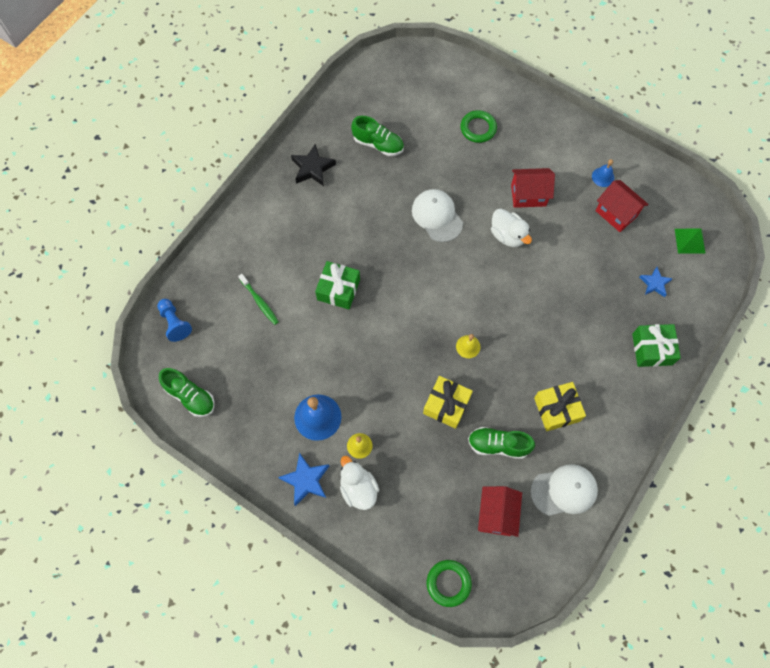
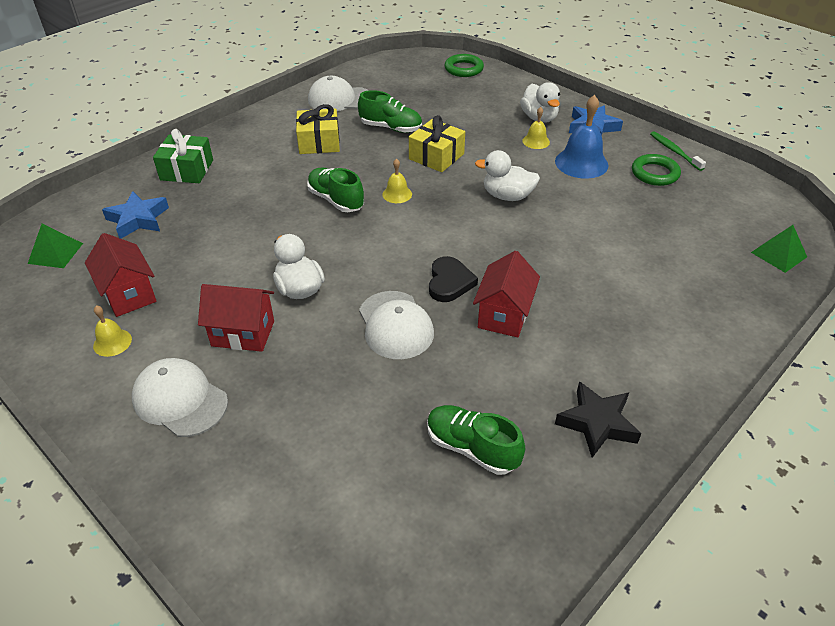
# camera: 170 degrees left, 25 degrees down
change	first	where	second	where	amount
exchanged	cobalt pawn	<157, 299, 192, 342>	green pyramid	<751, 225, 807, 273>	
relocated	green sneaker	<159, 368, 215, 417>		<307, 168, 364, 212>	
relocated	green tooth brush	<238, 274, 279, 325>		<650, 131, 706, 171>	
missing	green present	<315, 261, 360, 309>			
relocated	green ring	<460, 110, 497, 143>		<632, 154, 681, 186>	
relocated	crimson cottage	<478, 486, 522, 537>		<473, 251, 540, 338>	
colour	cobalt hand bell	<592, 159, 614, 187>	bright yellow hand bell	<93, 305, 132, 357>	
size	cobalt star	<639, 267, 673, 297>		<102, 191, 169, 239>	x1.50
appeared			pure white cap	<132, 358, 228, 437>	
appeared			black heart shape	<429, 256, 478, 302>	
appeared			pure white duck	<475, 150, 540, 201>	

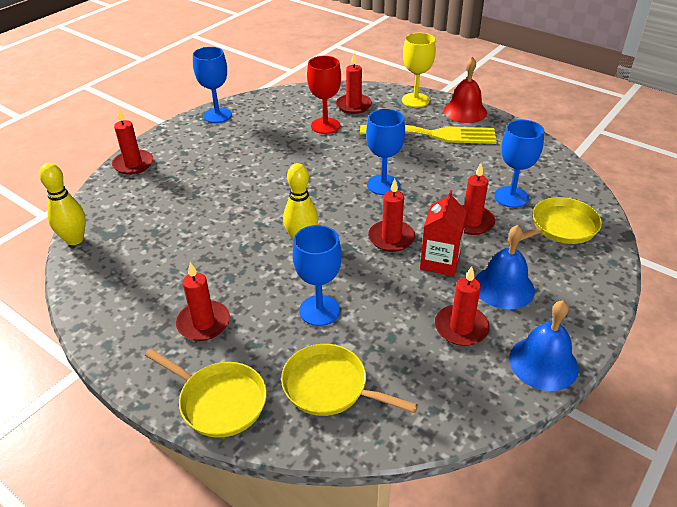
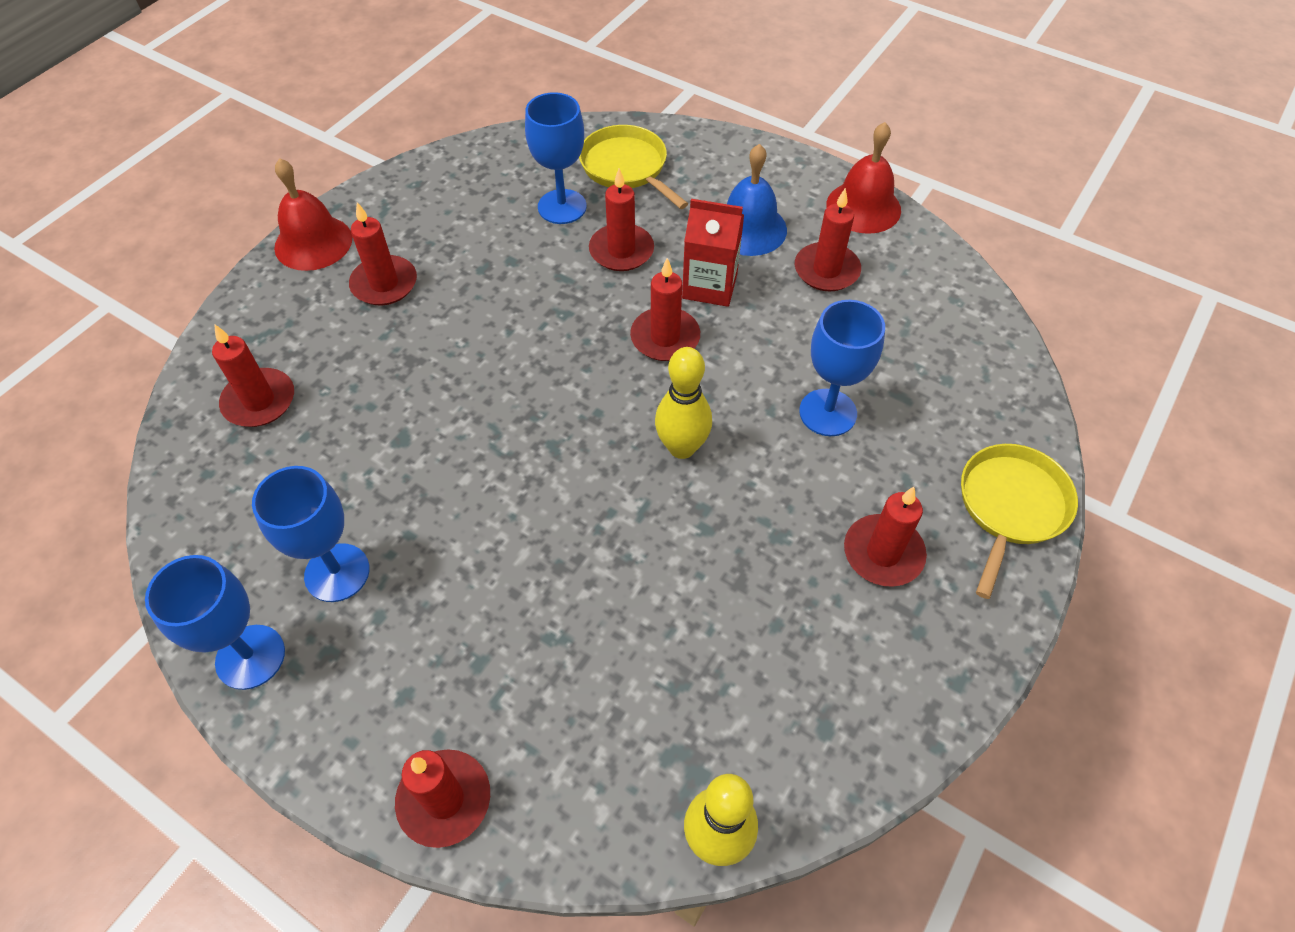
# camera: 95 degrees left, 15 degrees up
change	first	where	second	where	amount
missing	bright yellow pan	<281, 344, 418, 416>			
missing	crimson chalice	<307, 56, 341, 134>			
exchanged	bright yellow dinner fork	<360, 125, 497, 144>	crimson candle	<349, 202, 417, 305>	
relocated	cobalt chalice	<366, 109, 405, 195>		<252, 466, 370, 602>	
missing	bright yellow chalice	<402, 33, 436, 107>			
colour	cobalt hand bell	<509, 300, 579, 391>	crimson hand bell	<826, 122, 901, 234>	

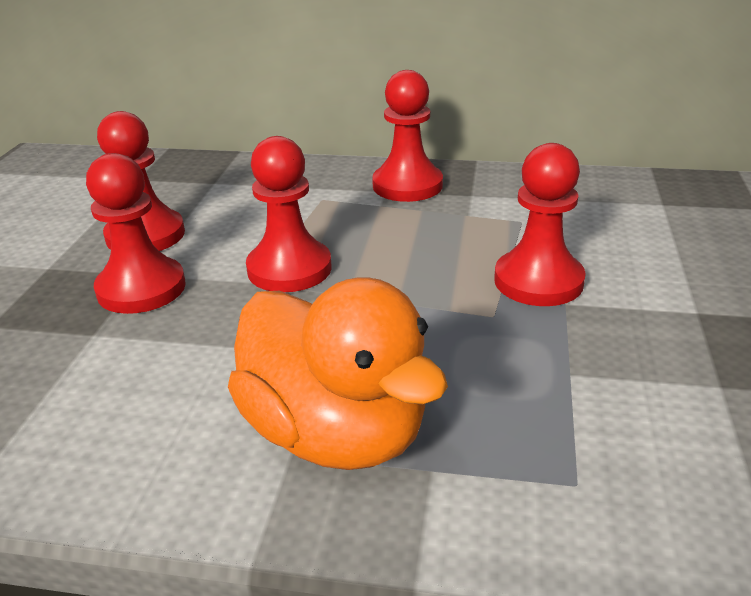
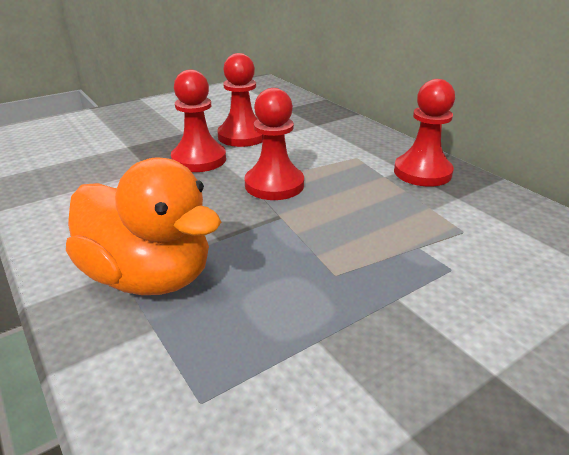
# camera: 45 degrees right, 0 degrees up
change	first	where	second	where	amount
spun	orange duck	<228, 278, 448, 470>		<66, 157, 221, 295>	60 degrees counterclockwise
missing	crimson pawn	<494, 143, 586, 306>			

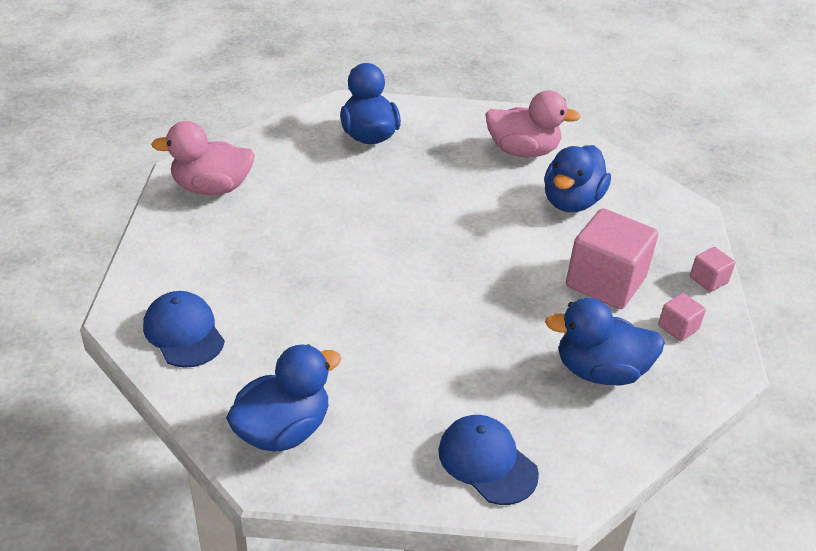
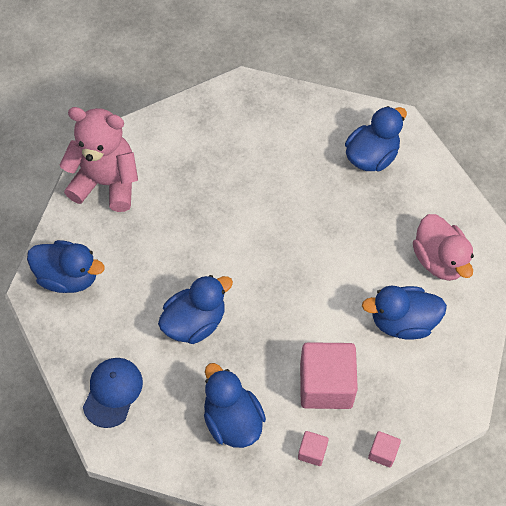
# camera: 60 degrees right, 20 degrees up
change	first	where	second	where	amount
exchanged	cobalt cap	<143, 291, 225, 368>	rosy teddy	<59, 107, 138, 212>	
missing	rosy duck	<151, 121, 255, 195>			
appeared			cobalt duck	<158, 275, 233, 344>	

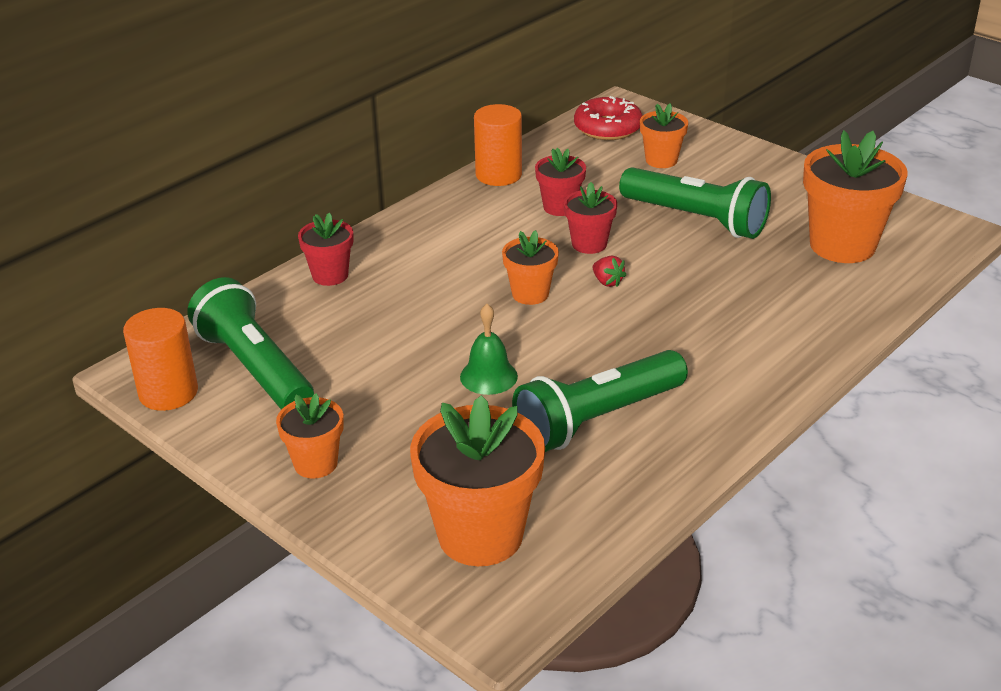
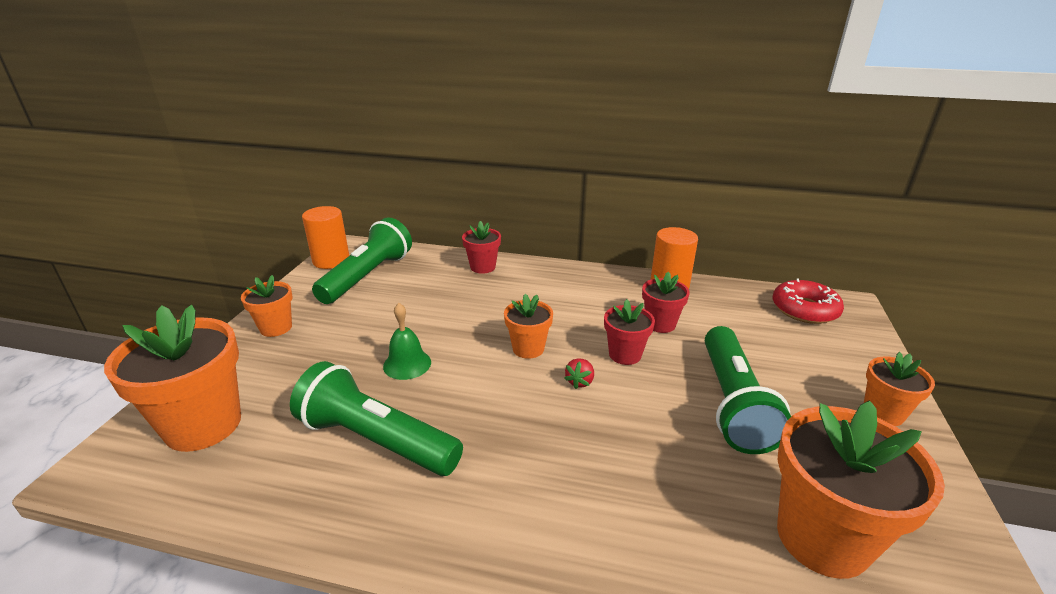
# camera: 60 degrees right, 5 degrees down
change	first	where	second	where	amount
relocated	orange plant pot	<640, 103, 688, 168>		<864, 352, 935, 426>	

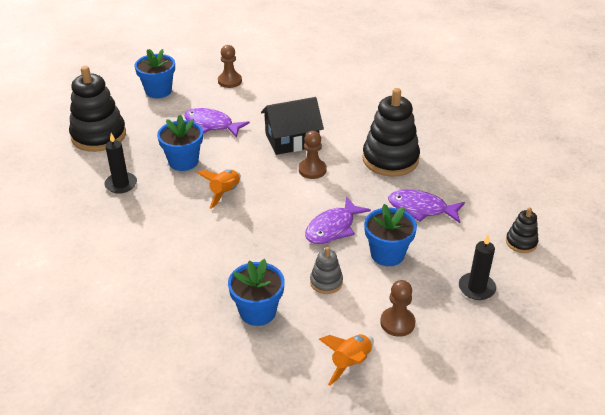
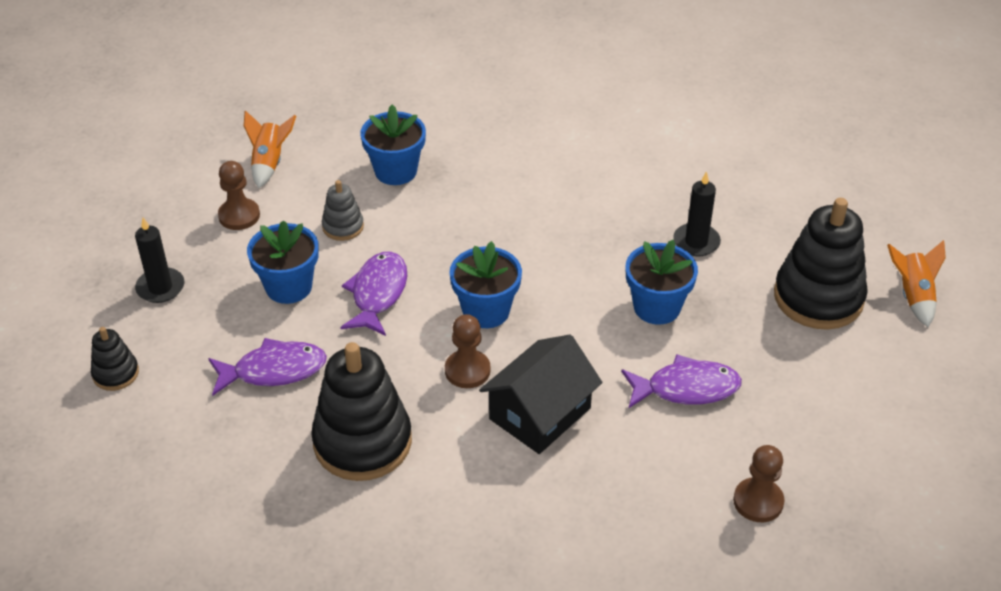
# camera: 150 degrees right, 5 degrees up
change	first	where	second	where	amount
relocated	cobalt plant pot	<135, 49, 175, 98>		<449, 241, 522, 328>	
relocated	orange toy rocket	<197, 170, 241, 209>		<887, 240, 946, 327>	

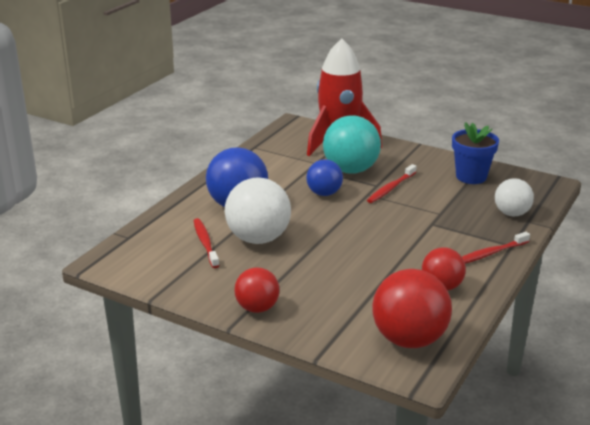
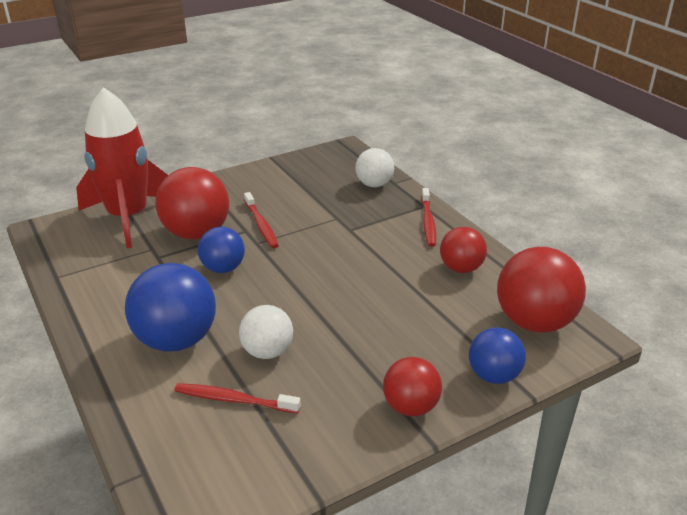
# camera: 60 degrees left, 5 degrees up
change	first	where	second	where	amount
size	pure white play ball	<225, 178, 291, 244>		<239, 305, 293, 359>	x0.61
colour	teal play ball	<323, 116, 381, 174>	crimson play ball	<155, 167, 229, 240>	
missing	cobalt plant pot	<452, 122, 499, 184>			
appeared			cobalt play ball	<469, 328, 526, 384>	

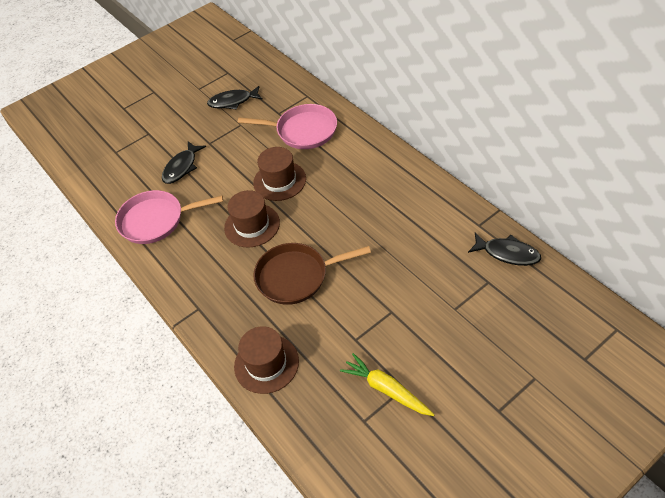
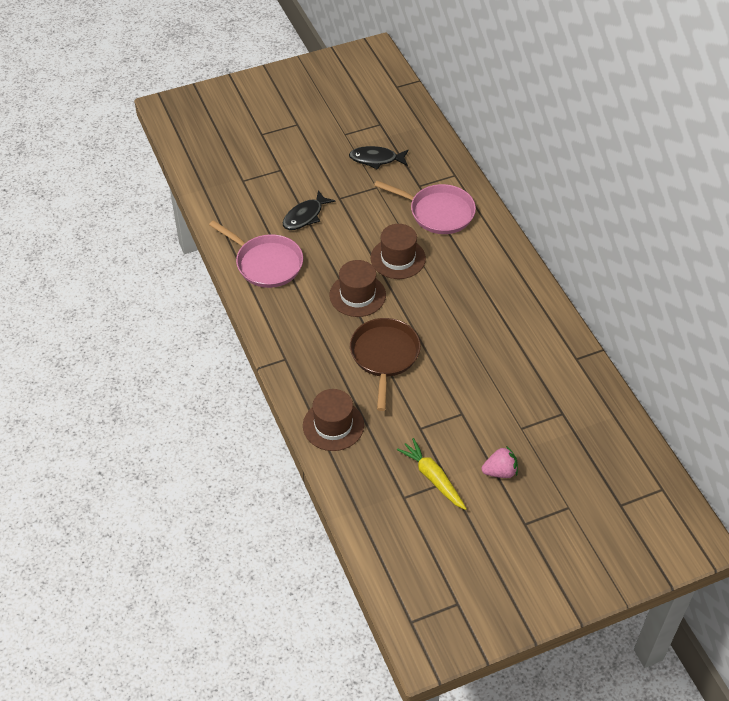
# camera: 10 degrees right, 0 degrees up
change	first	where	second	where	amount
spun	rosy pan	<115, 190, 223, 244>		<209, 220, 303, 288>	150 degrees counterclockwise
spun	russet pan	<253, 243, 371, 305>		<350, 318, 421, 411>	90 degrees clockwise
missing	black fish figure	<468, 233, 541, 266>			
appeared			rosy berry	<482, 446, 518, 478>	

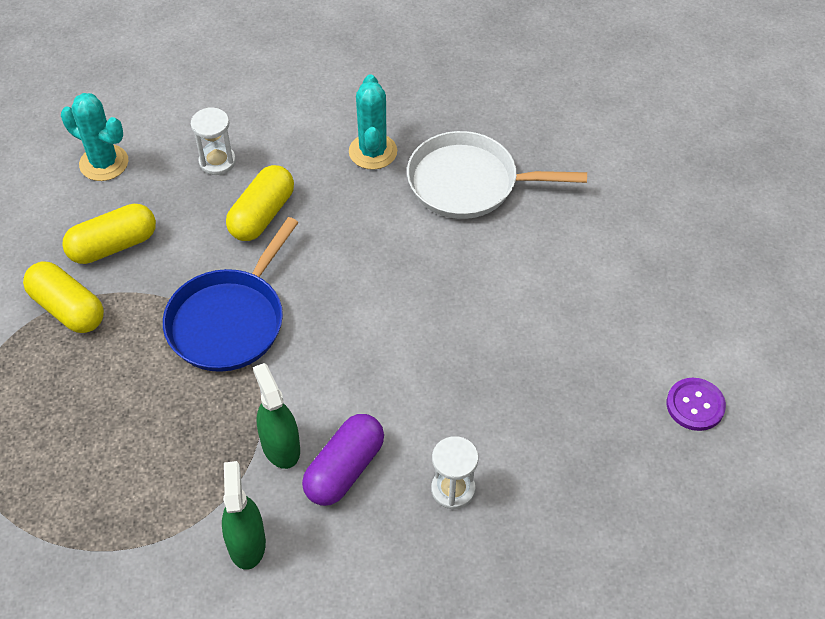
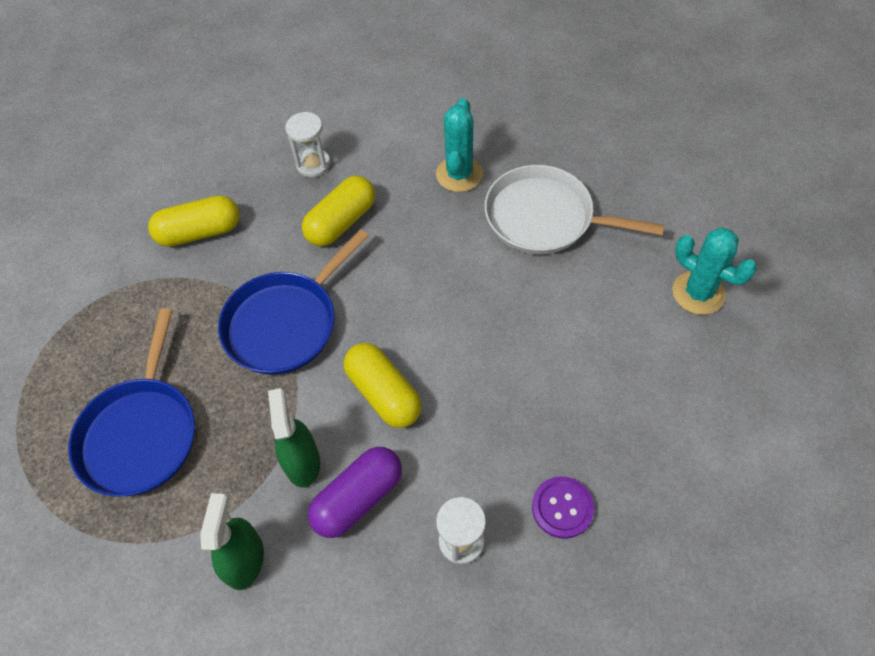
# camera: 15 degrees right, 5 degrees up
change	first	where	second	where	amount
relocated	bright yellow pill	<23, 262, 104, 333>		<344, 343, 422, 428>	
relocated	teal saguaro cactus	<61, 93, 128, 181>		<672, 227, 757, 315>	
relocated	purple sewing button	<667, 378, 726, 431>		<532, 476, 594, 539>	
appeared			cobalt pan	<68, 308, 195, 496>	

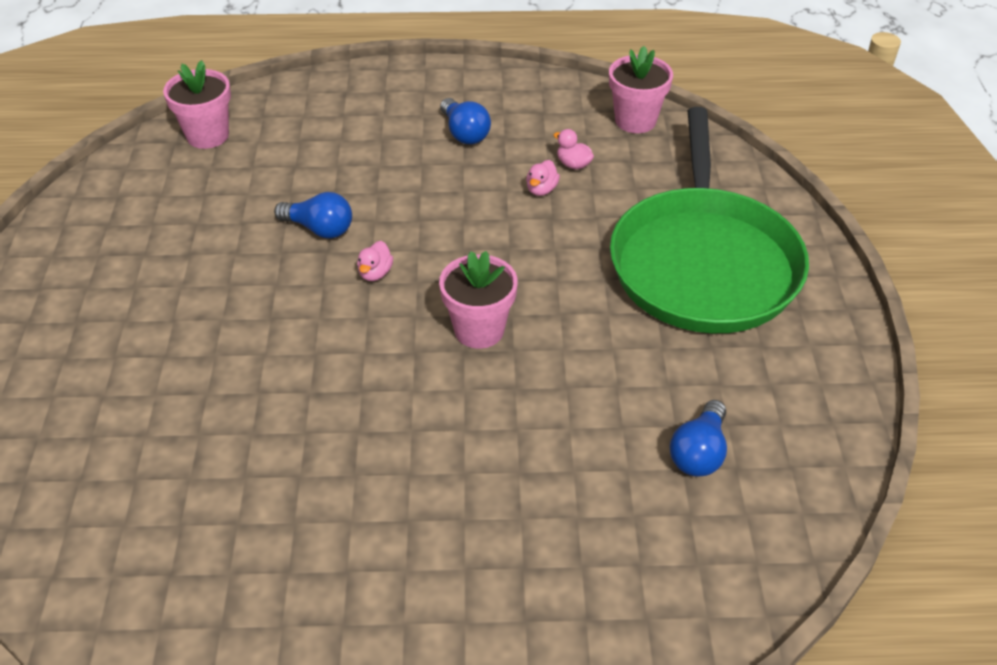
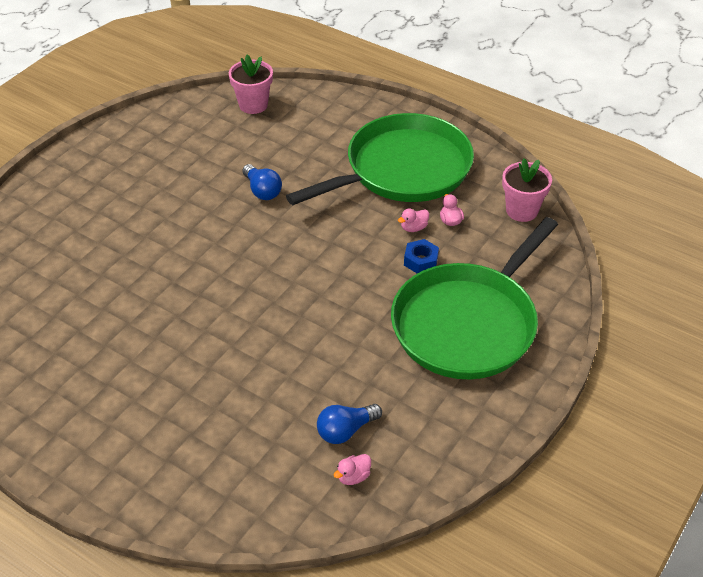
# camera: 35 degrees right, 0 degrees up
change	first	where	second	where	amount
relocated	rosy duck	<357, 241, 393, 281>		<334, 454, 371, 485>	
missing	rosy plant pot	<439, 251, 518, 349>			
exchanged	cobalt lightbulb	<440, 98, 491, 144>	green pan	<286, 113, 474, 205>	
appeared			cobalt nut	<404, 239, 439, 274>	

